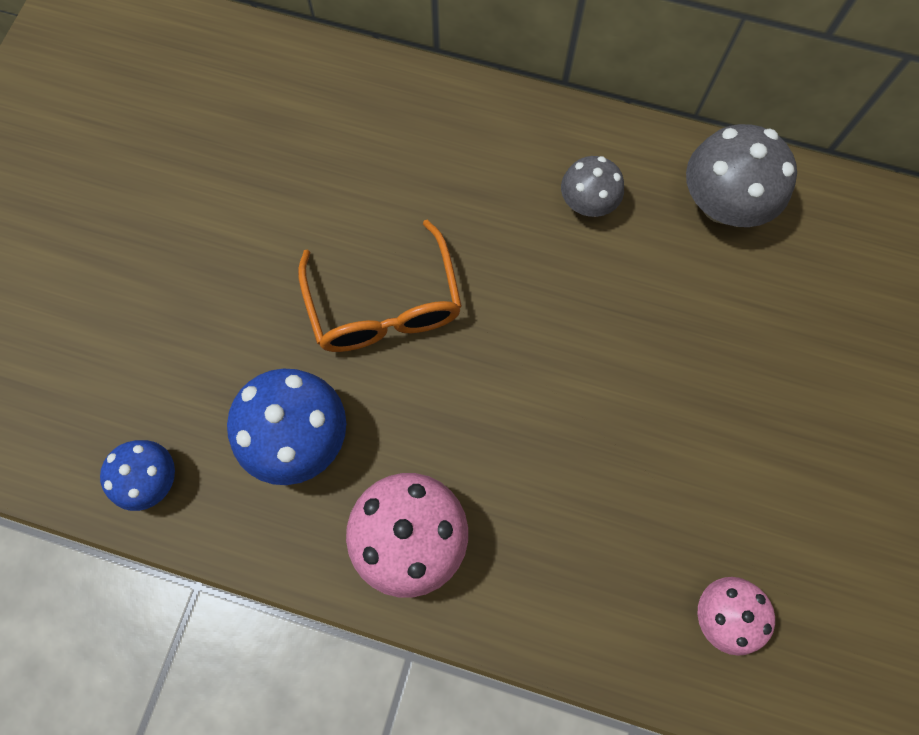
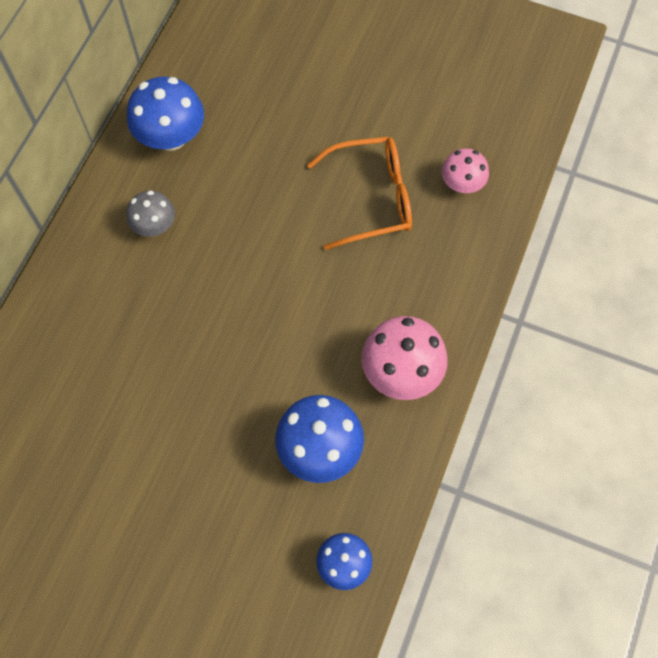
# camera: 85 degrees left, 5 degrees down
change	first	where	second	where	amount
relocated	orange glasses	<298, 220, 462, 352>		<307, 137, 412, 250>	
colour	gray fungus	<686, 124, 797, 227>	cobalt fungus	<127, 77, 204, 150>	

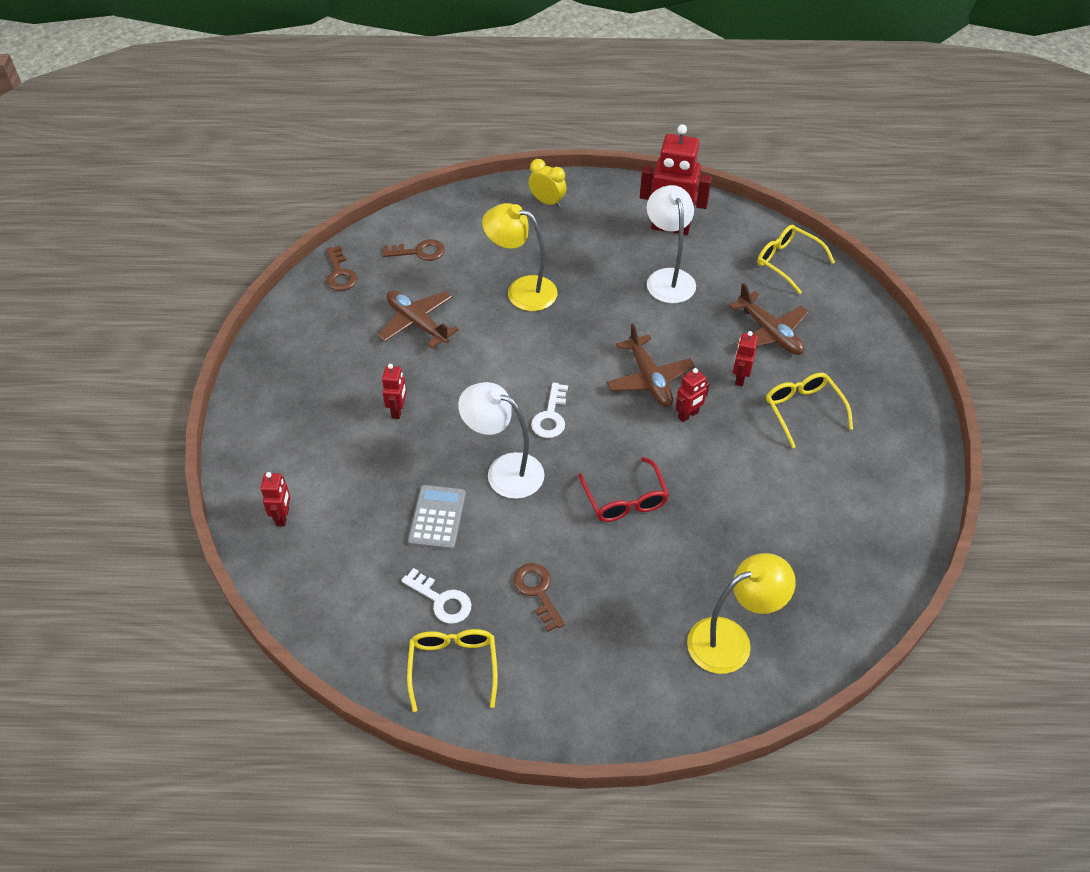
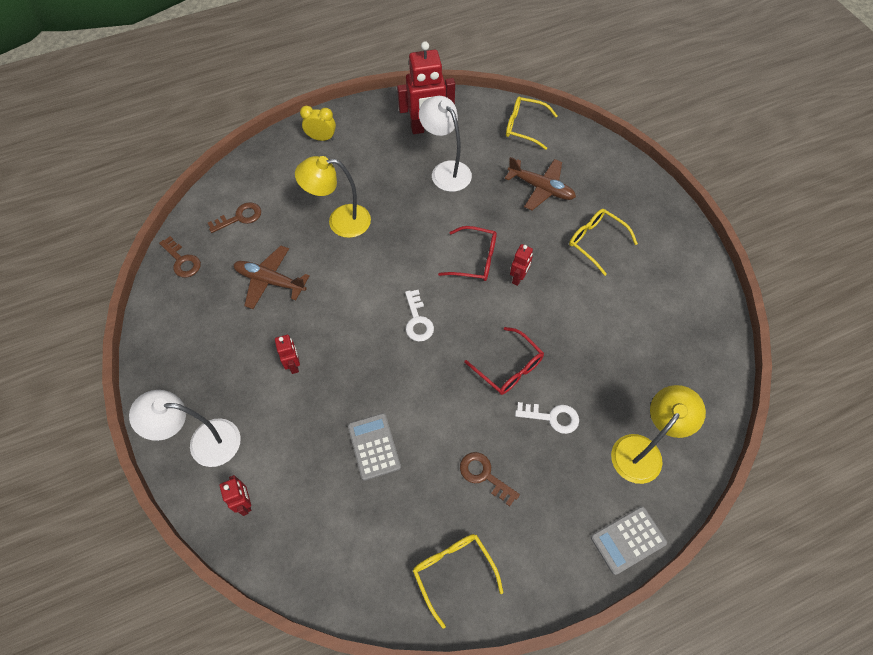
# camera: 25 degrees left, 10 degrees up
change	first	where	second	where	amount
relocated	pure white latchkey	<401, 568, 472, 624>		<515, 402, 579, 434>	
relocated	pure white lamp	<458, 382, 544, 499>		<129, 390, 241, 467>	
exchanged	russet aeroplane	<606, 324, 695, 407>	crimson glasses	<438, 226, 497, 281>	
missing	crimson robot	<733, 331, 758, 387>			
appeared			gray calculator	<591, 506, 667, 575>	

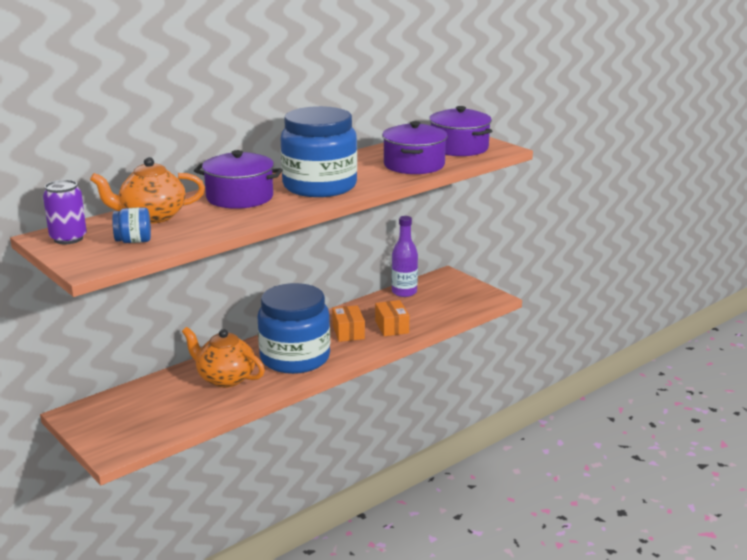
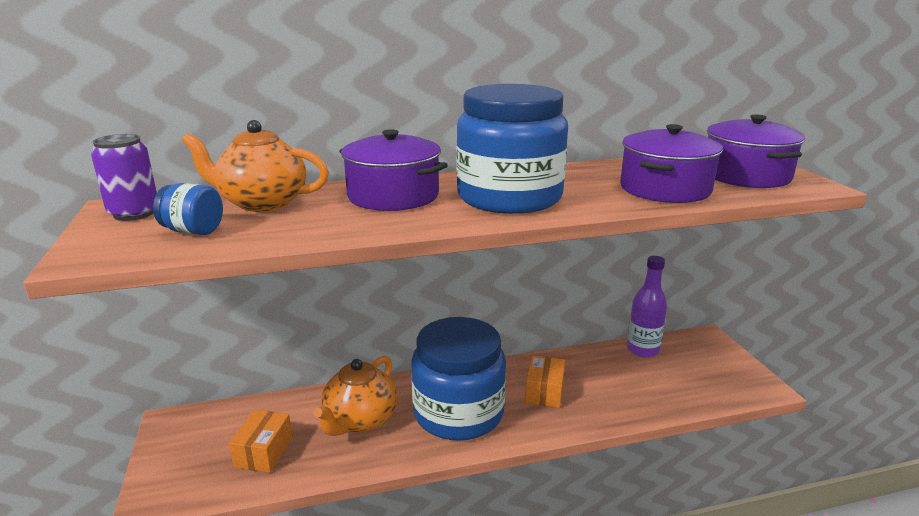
# camera: 25 degrees right, 0 degrees up
change	first	where	second	where	amount
spun	orange teapot	<182, 327, 265, 388>		<314, 356, 397, 436>	120 degrees counterclockwise
relocated	orange box	<375, 300, 409, 336>		<229, 410, 292, 473>	

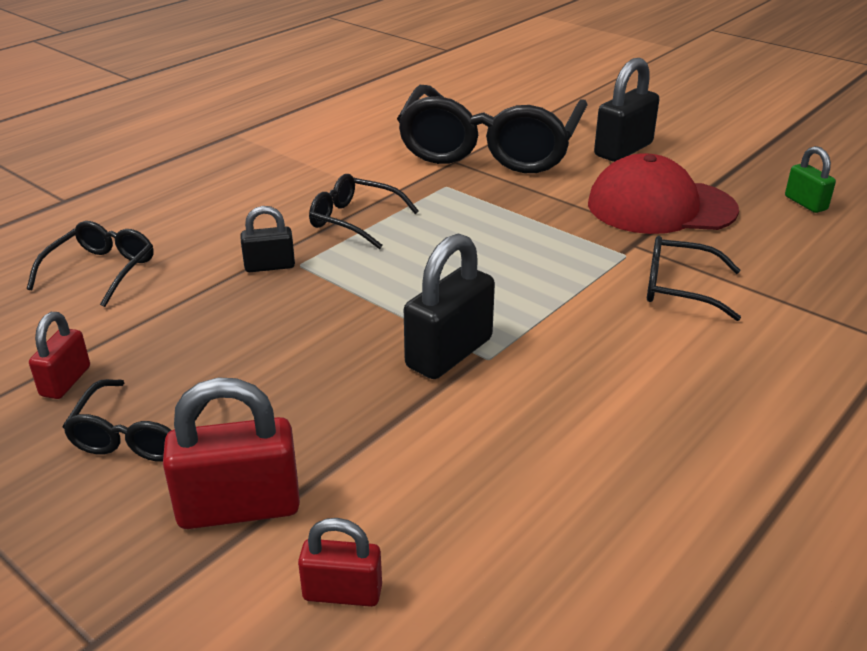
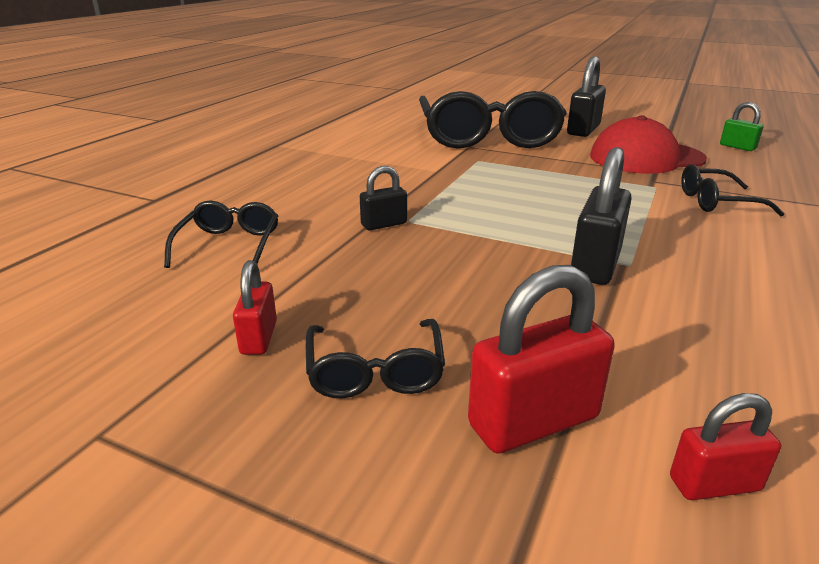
# camera: 15 degrees left, 5 degrees down
change	first	where	second	where	amount
missing	black glasses	<309, 174, 419, 249>			

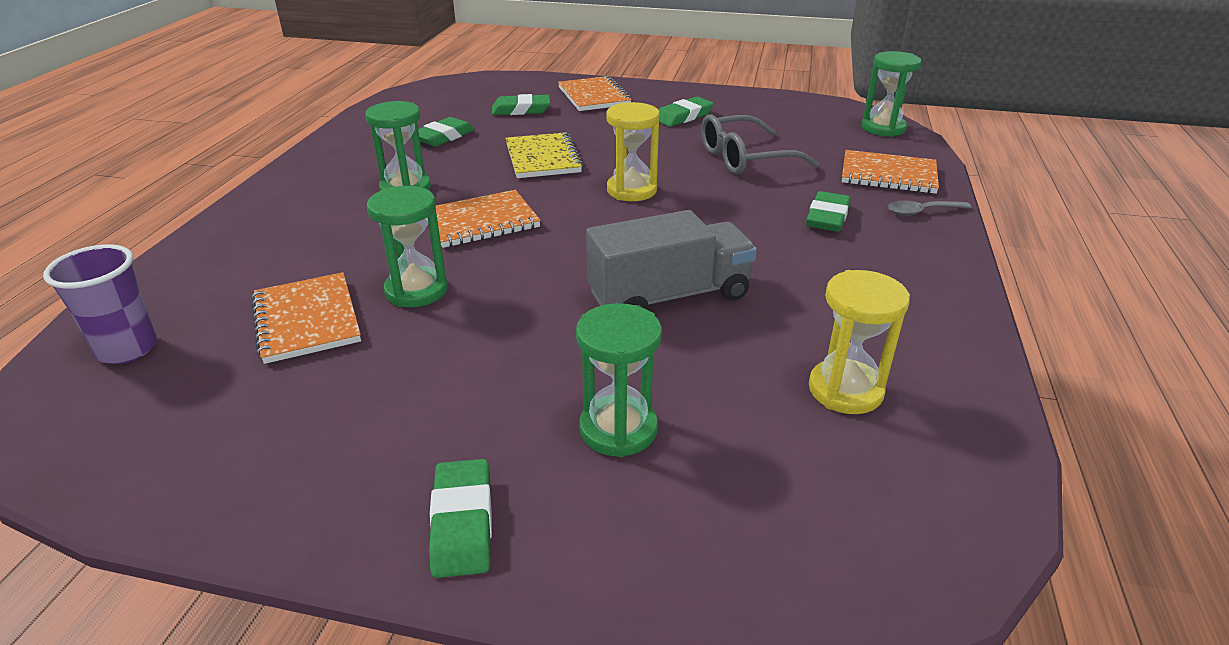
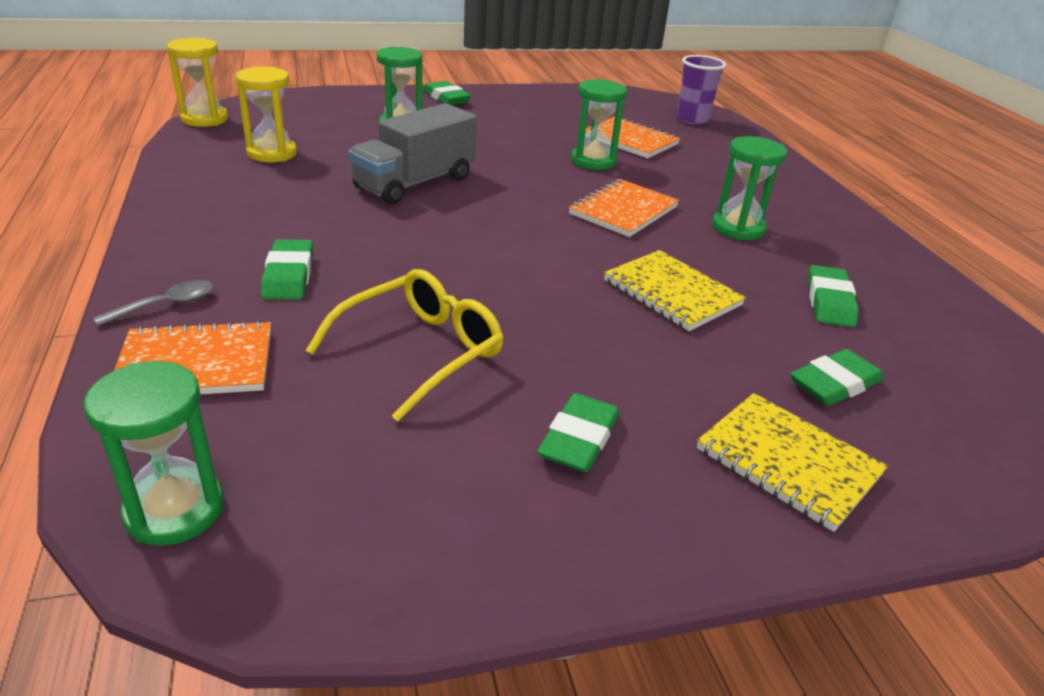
# camera: 150 degrees right, 0 degrees up
change	first	where	second	where	amount
colour	orange notepad	<558, 76, 632, 111>	bright yellow notepad	<697, 393, 888, 532>	
relocated	bright yellow sand timer	<606, 102, 660, 201>		<167, 38, 228, 127>	
colour	gray glasses	<701, 114, 819, 174>	bright yellow glasses	<306, 269, 504, 422>	

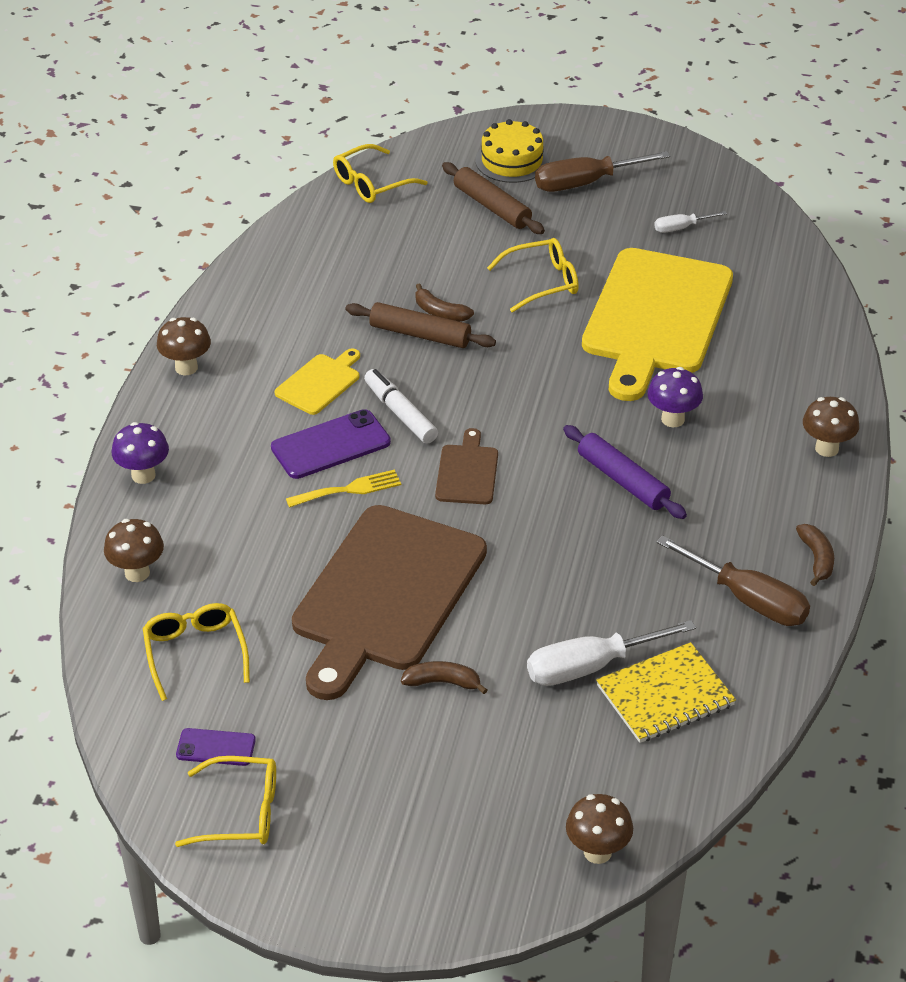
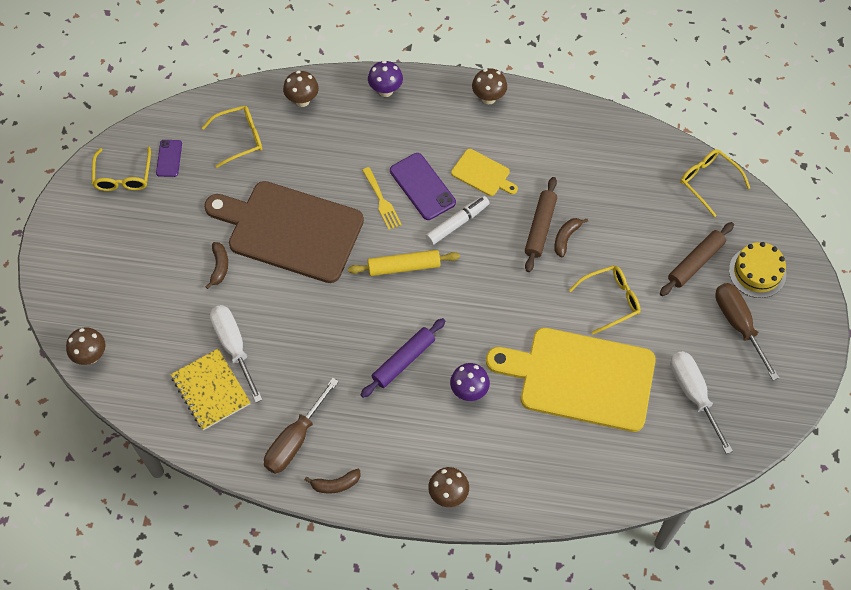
# camera: 85 degrees right, 20 degrees up
change	first	where	second	where	amount
exchanged	russet bread board	<435, 428, 498, 504>	bright yellow dough roller	<348, 250, 460, 276>	
spun	bright yellow glasses	<487, 238, 579, 313>		<569, 265, 641, 334>	90 degrees counterclockwise
size	pure white flat screwdriver	<654, 211, 727, 233>		<670, 351, 733, 454>	x1.91

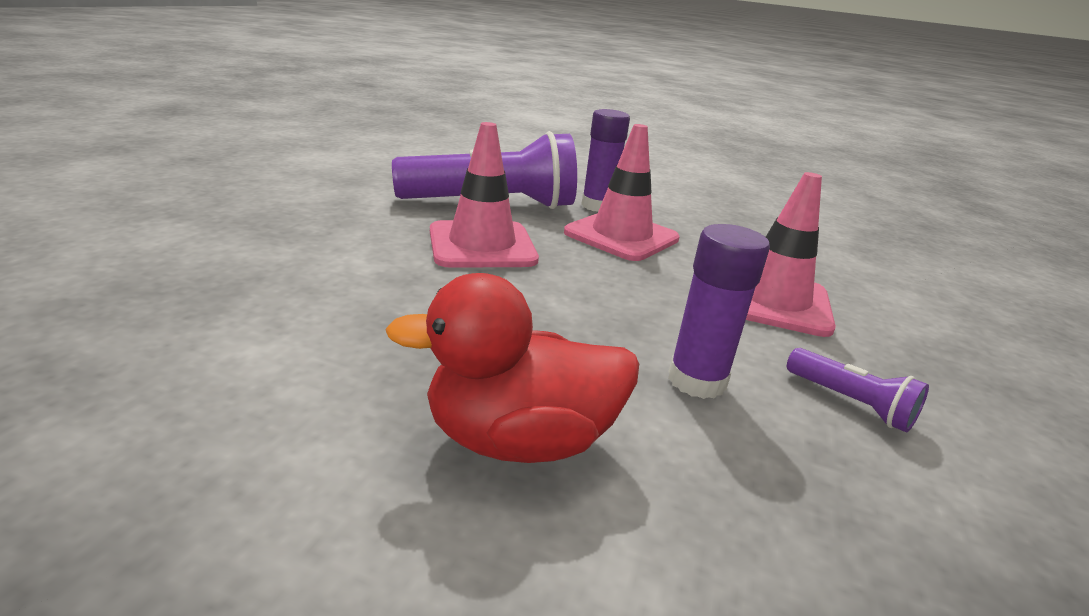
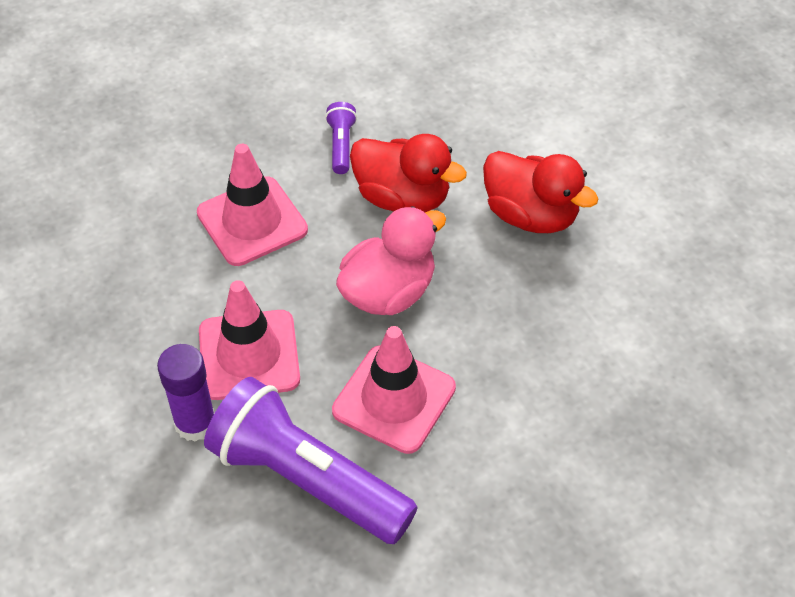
# camera: 135 degrees left, 25 degrees up
change	first	where	second	where	amount
exchanged	purple glue	<668, 224, 770, 399>	crimson duck	<350, 134, 467, 212>	
appeared			rosy duck	<336, 206, 446, 315>	

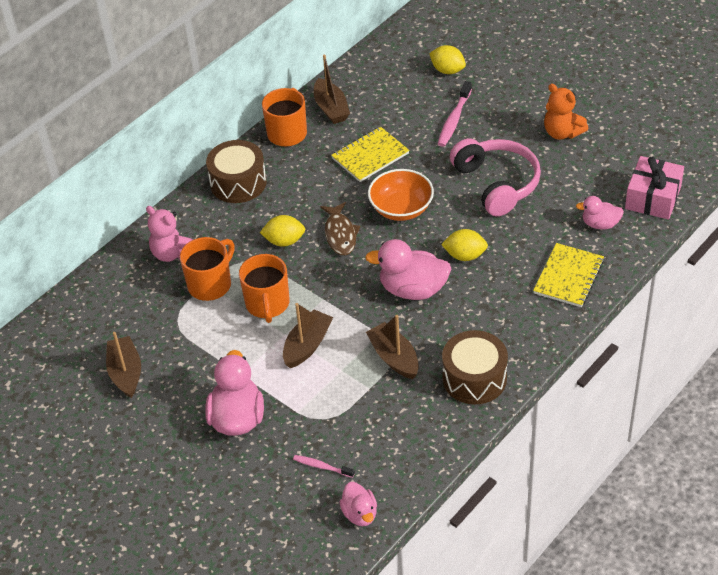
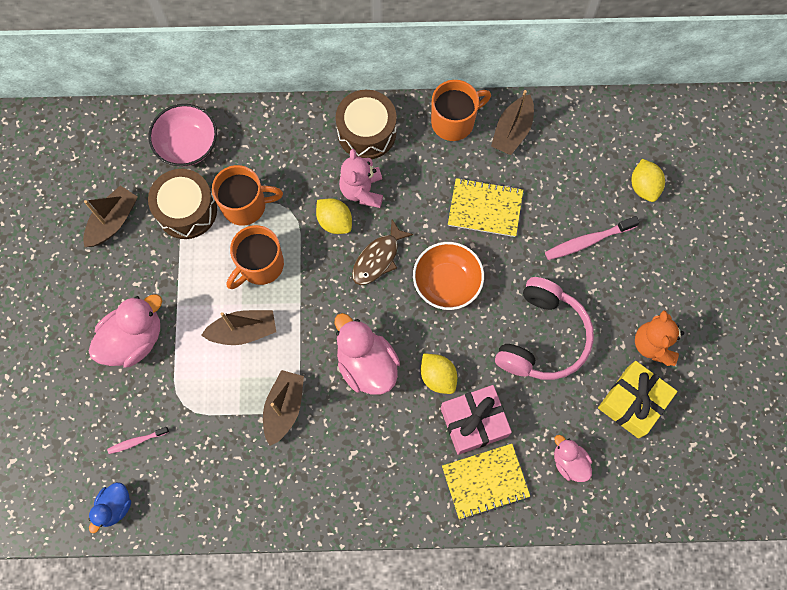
# camera: 45 degrees right, 25 degrees up
change	first	where	second	where	amount
relocated	rosy teddy	<146, 206, 193, 262>		<339, 149, 383, 208>	
spun	rosy tooth brush	<293, 455, 355, 478>		<107, 427, 169, 454>	90 degrees counterclockwise
colour	rosy duck	<339, 482, 377, 526>	cobalt duck	<88, 482, 131, 533>	
relocated	russet drum	<442, 330, 508, 404>		<148, 169, 217, 239>	
relocated	rosy present	<625, 156, 684, 220>		<441, 385, 512, 455>	
appeared			rosy bowl	<148, 104, 217, 167>	
appeared			bright yellow present	<598, 361, 677, 439>	

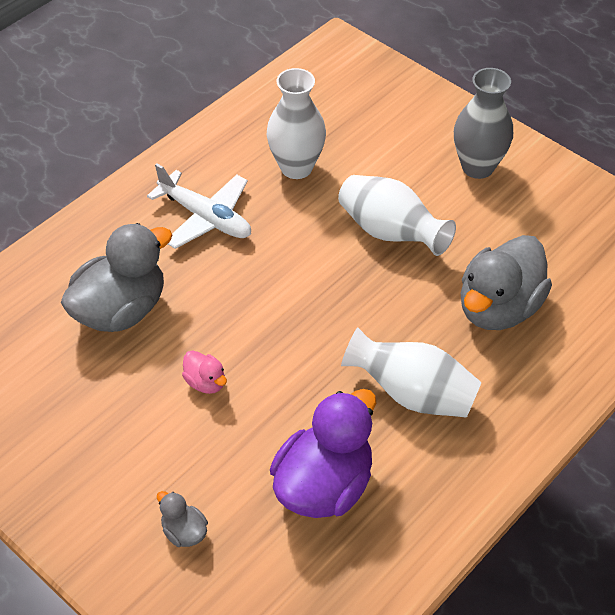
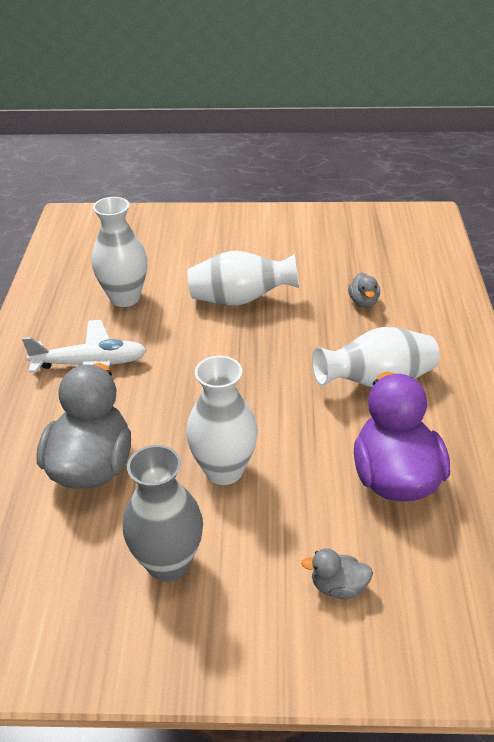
# camera: 40 degrees left, 10 degrees down
change	first	where	second	where	amount
exchanged	rosy duck	<182, 350, 227, 394>	pure white vase	<186, 356, 258, 485>	
relocated	gray vase	<454, 68, 513, 179>		<123, 445, 203, 582>	
size	gray duck	<461, 235, 552, 330>		<348, 272, 380, 308>	x0.44

